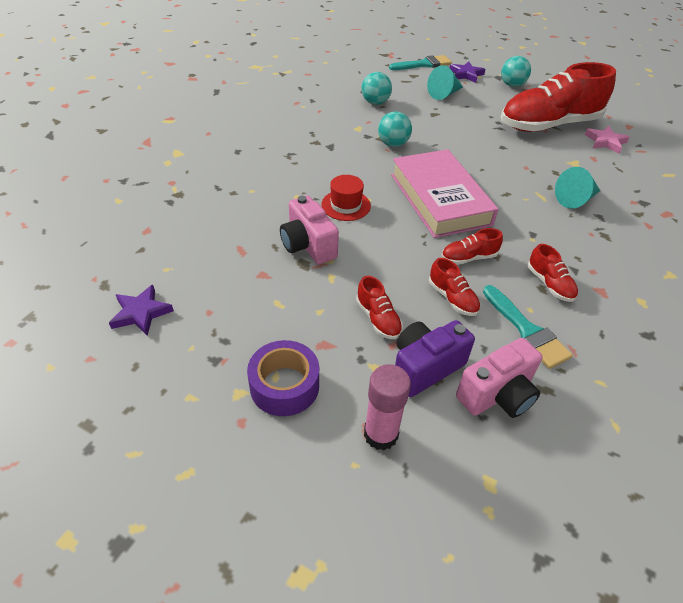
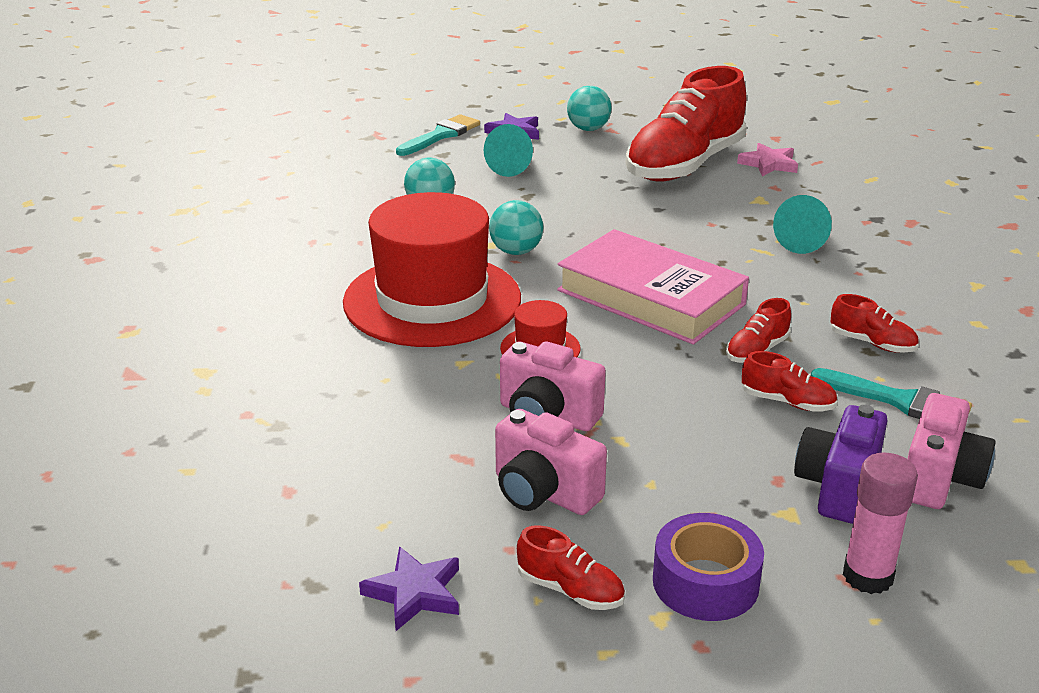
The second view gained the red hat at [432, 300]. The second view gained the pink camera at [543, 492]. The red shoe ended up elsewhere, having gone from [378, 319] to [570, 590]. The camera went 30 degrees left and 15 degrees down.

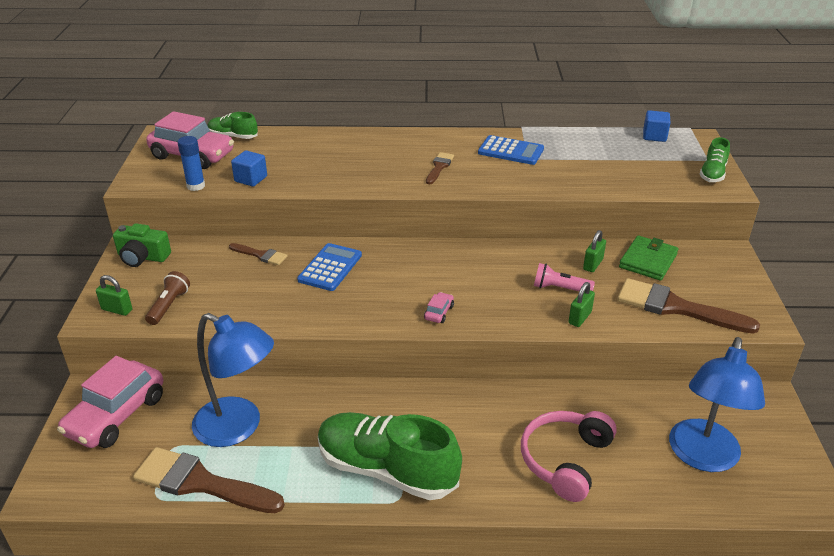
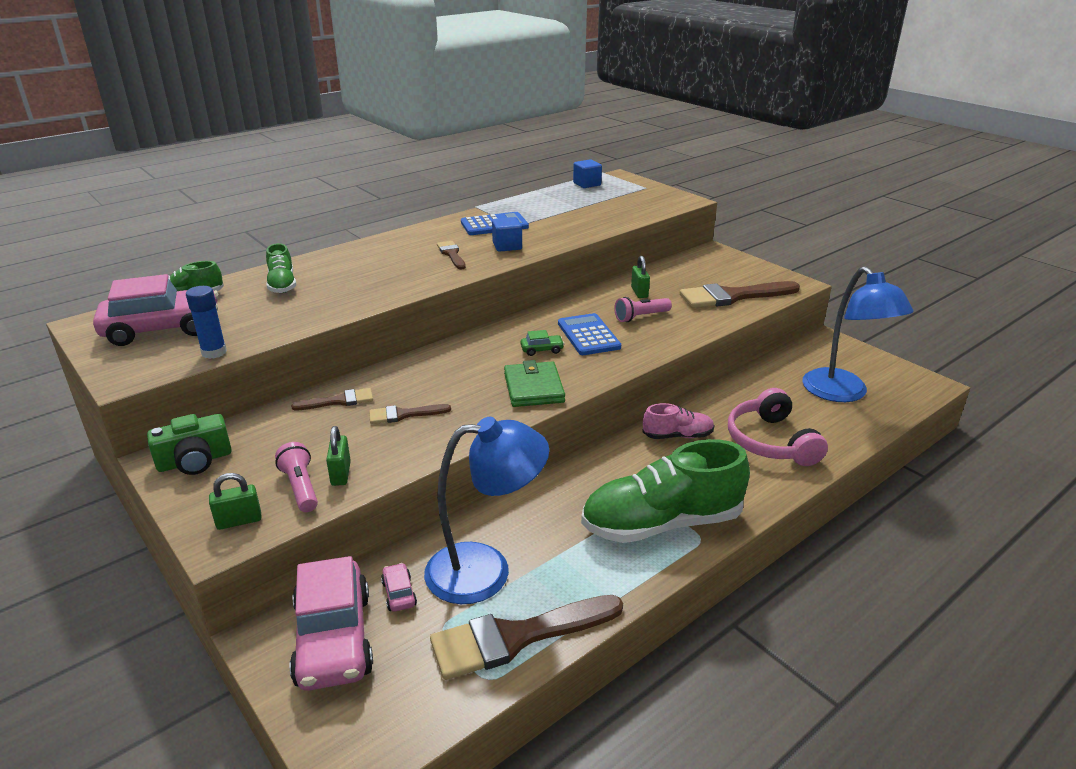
The green shoe ended up elsewhere, having gone from [712, 173] to [282, 284]. What was the brown flashlight at [169, 306] turned into the pink flashlight at [300, 487]. The green padlock ended up elsewhere, having gone from [579, 318] to [341, 474]. The second view gained the brown brush at [404, 415]. The pink car ended up elsewhere, having gone from [439, 312] to [399, 593]. The blue cube ended up elsewhere, having gone from [251, 179] to [507, 246]. The green wallet ended up elsewhere, having gone from [648, 261] to [534, 388]. The second view gained the green car at [542, 350]. The blue calculator ended up elsewhere, having gone from [330, 268] to [588, 335]. The second view gained the pink shoe at [677, 436]. The camera went 40 degrees left and 5 degrees down.

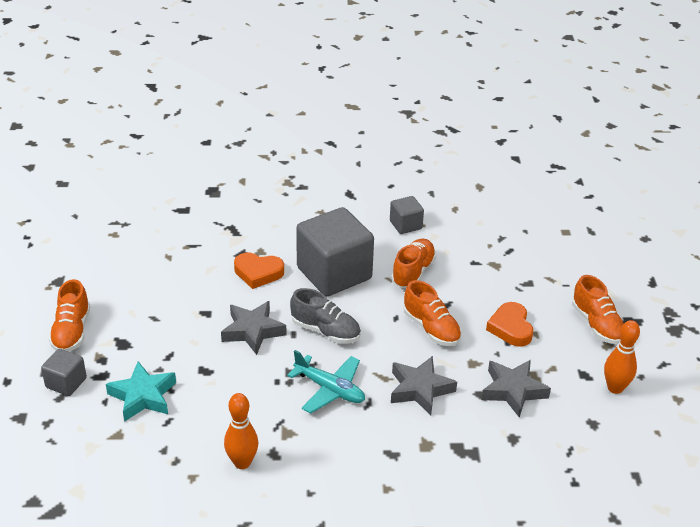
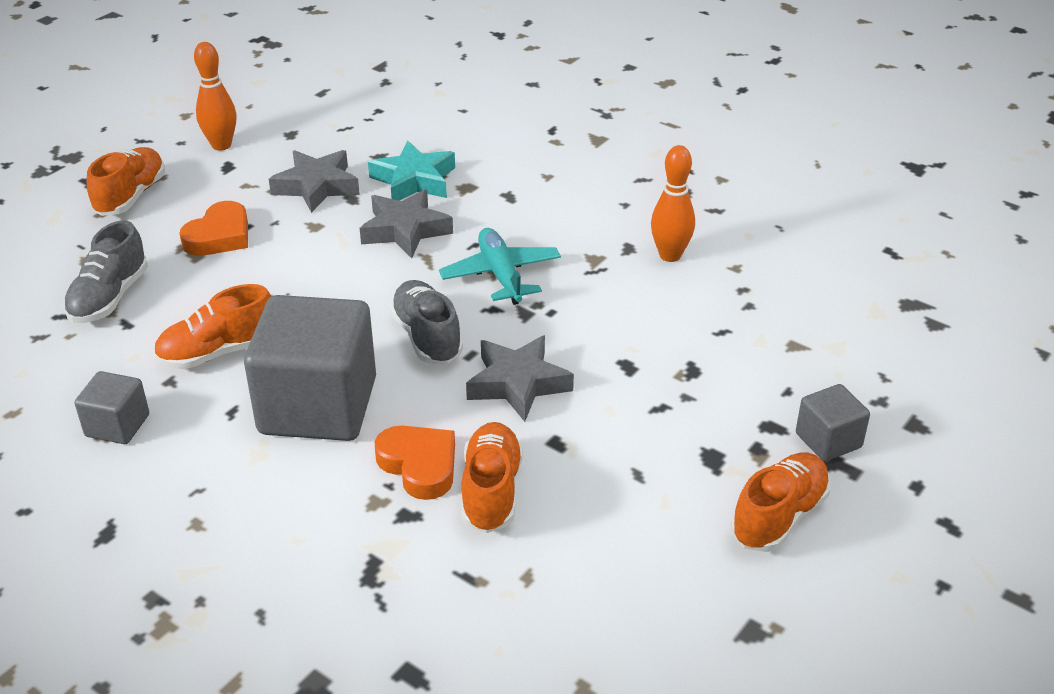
The second view gained the grey shoe at [109, 298]. The turquoise star ended up elsewhere, having gone from [143, 396] to [414, 180]. The orange shoe ended up elsewhere, having gone from [431, 328] to [491, 491]. The camera went 140 degrees left and 0 degrees up.

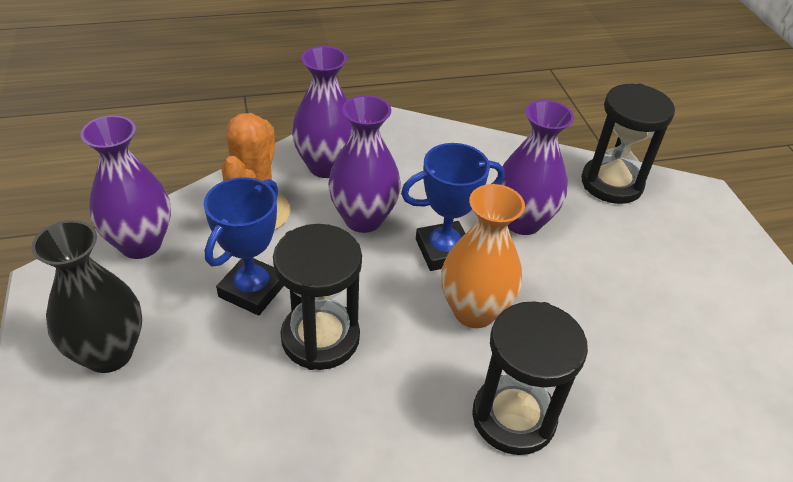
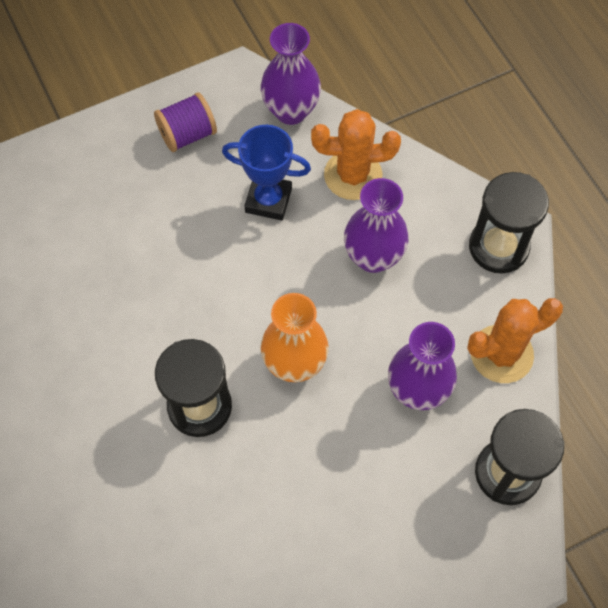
Where the black vase stood at [109, 353], the purple spool came to stand at [187, 134]. The second view gained the orange cactus at [501, 354]. The black hourglass ended up elsewhere, having gone from [320, 338] to [498, 247]. The second view lost the purple vase at [326, 166]. The second view lost the blue trophy at [443, 251]. The camera went 80 degrees right and 20 degrees up.

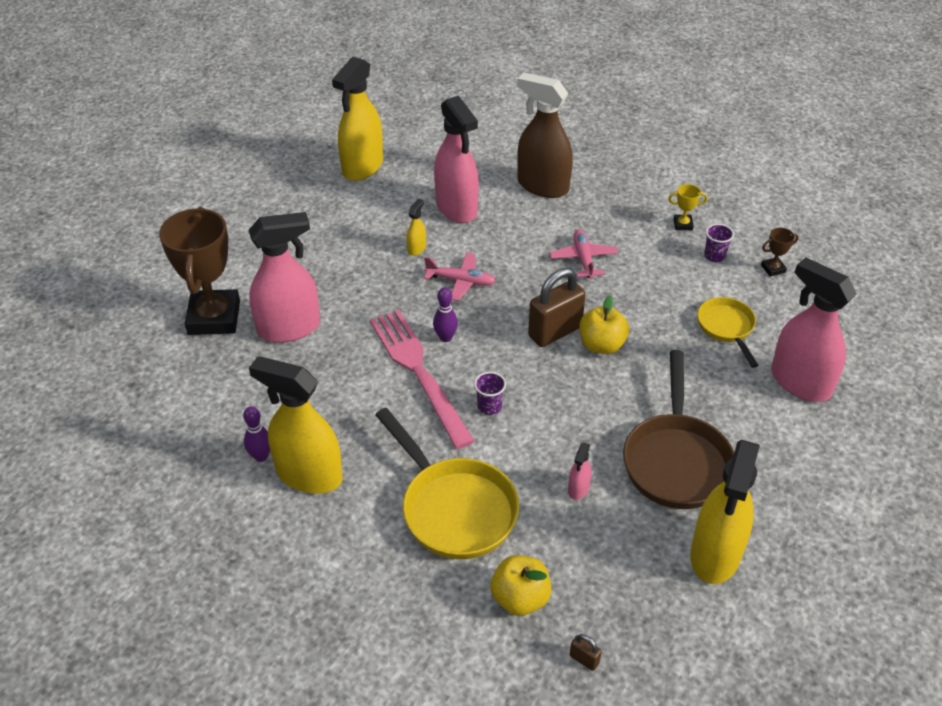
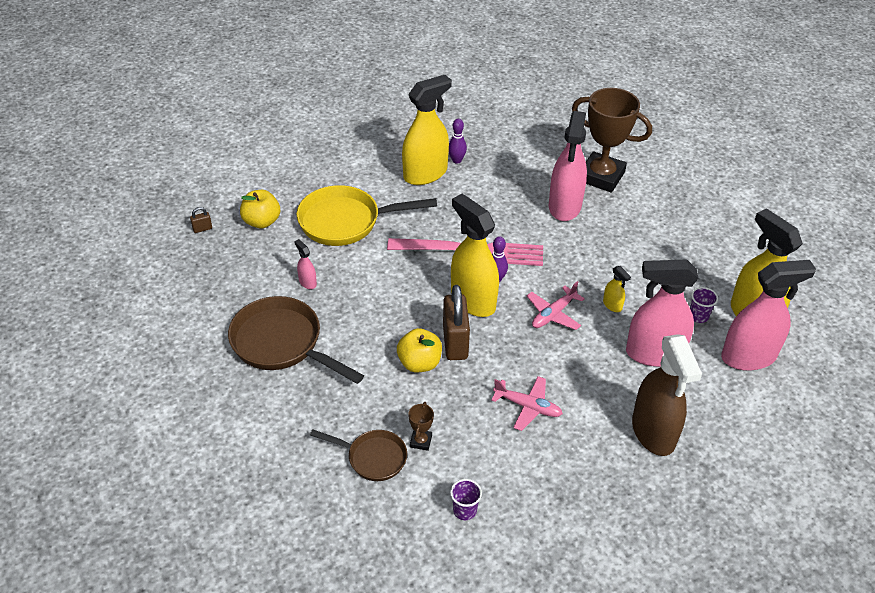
What was the yellow pan at [727, 328] turned into the brown pan at [372, 458]. The brown trophy ended up elsewhere, having gone from [773, 269] to [421, 441]. The yellow spray bottle ended up elsewhere, having gone from [715, 555] to [473, 300]. The brown spray bottle at [542, 186] ended up facing another way, 105 degrees clockwise from before. The purple cup ended up elsewhere, having gone from [489, 406] to [698, 316]. The pink spray bottle ended up elsewhere, having gone from [800, 382] to [749, 357]. The second view lost the yellow trophy at [683, 224]. The camera went 120 degrees right and 0 degrees up.

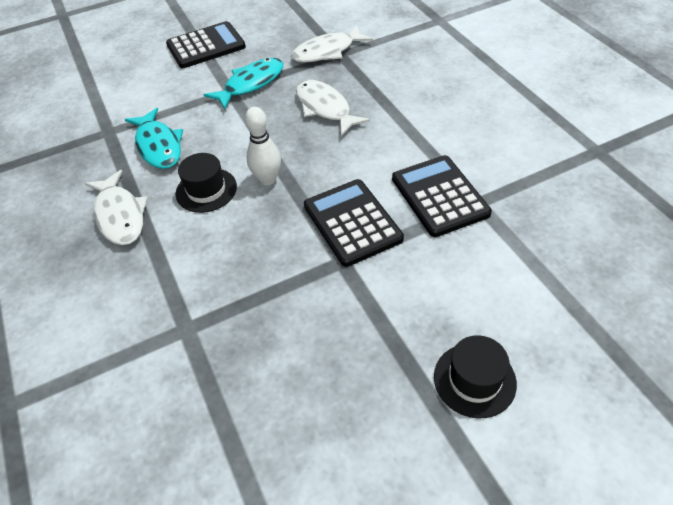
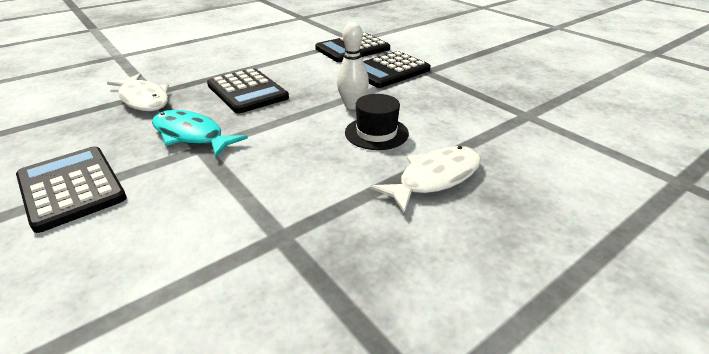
Where the white fish stood at [325, 108], the black calculator came to stand at [247, 91]. The second view lost the turquoise fish at [158, 146]. The second view lost the black hat at [474, 380]. The camera went 105 degrees left and 15 degrees down.

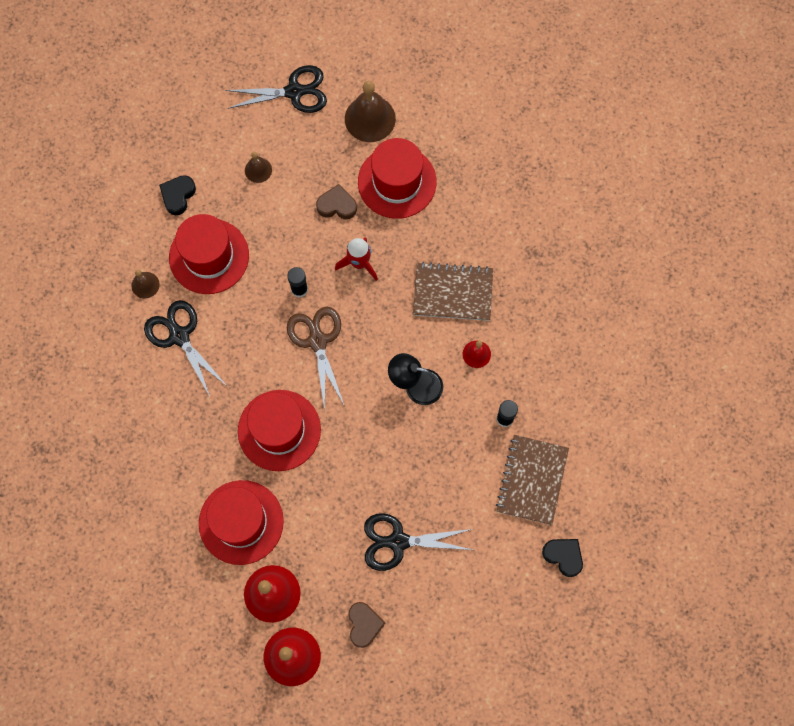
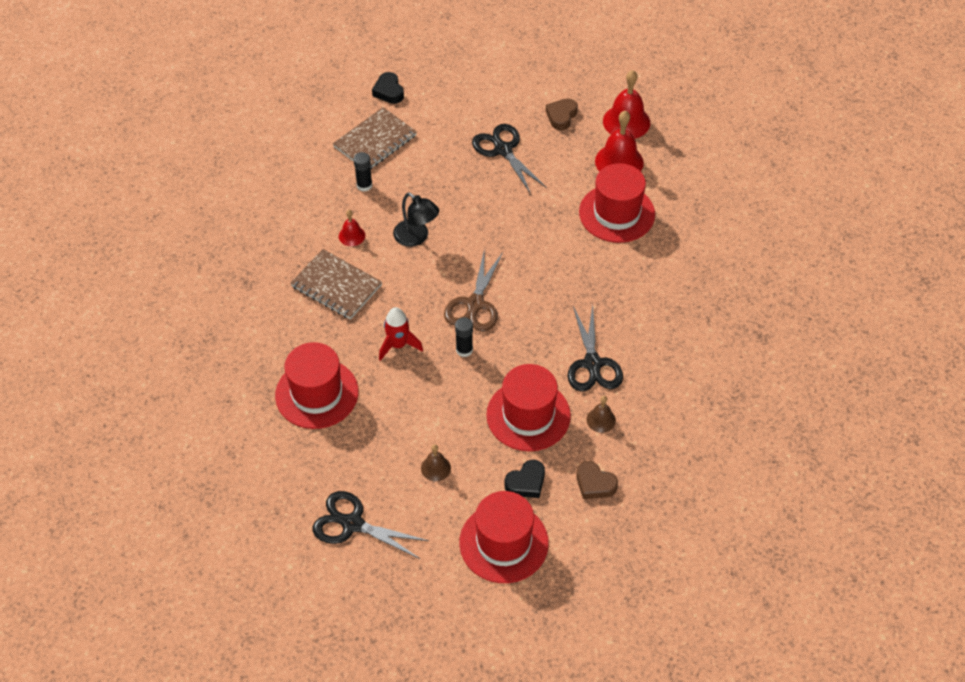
The red hat ended up elsewhere, having gone from [279, 430] to [504, 543]. The black scissors at [398, 542] ended up facing another way, 150 degrees counterclockwise from before. The brown heart ended up elsewhere, having gone from [337, 205] to [594, 484]. The second view lost the brown bell at [370, 118]. The camera went 150 degrees left and 20 degrees down.

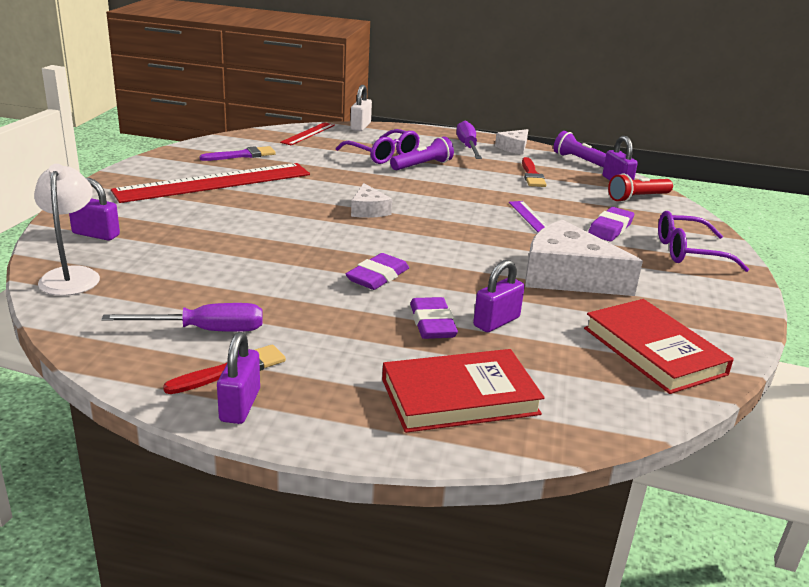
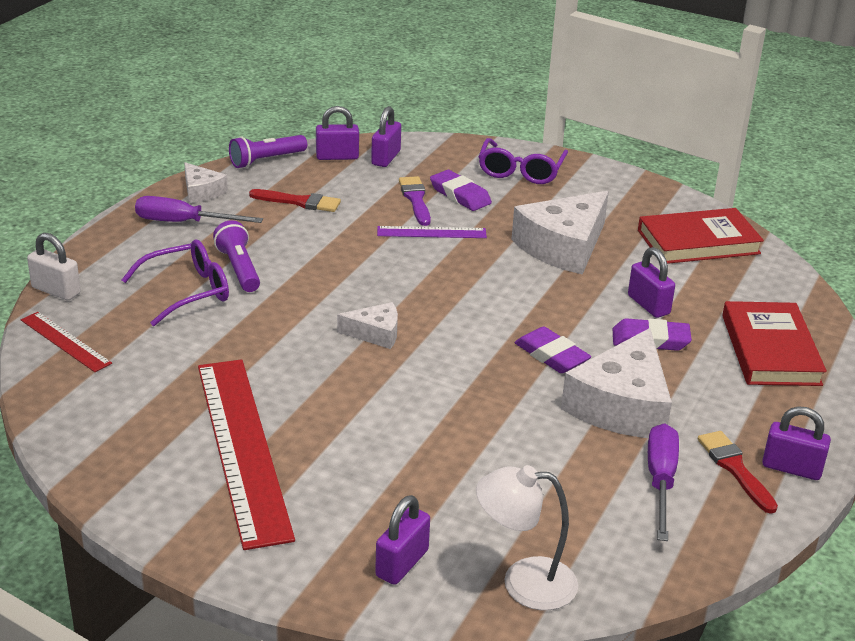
Where the red flashlight stood at [637, 198], the purple padlock came to stand at [386, 158]. The purple brush ended up elsewhere, having gone from [242, 155] to [415, 199]. The second view gained the white cheese at [622, 405]. The camera went 75 degrees left and 5 degrees up.

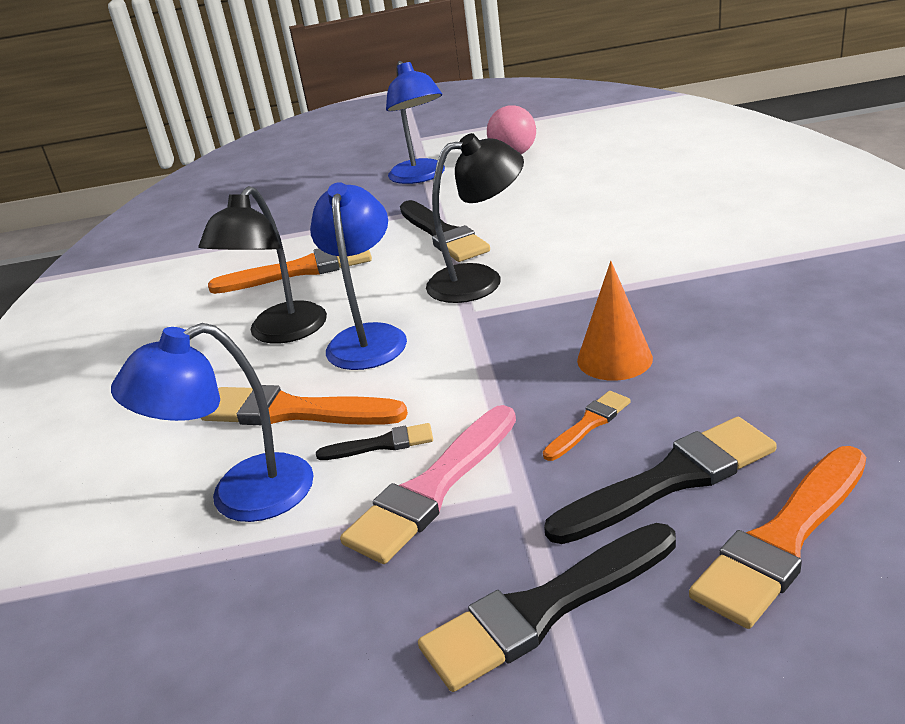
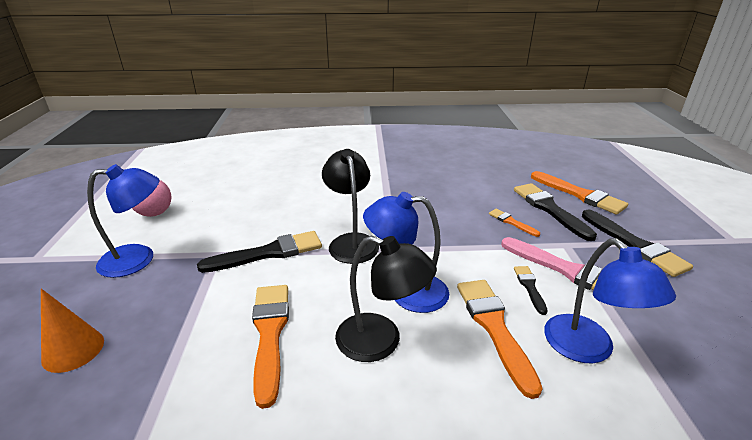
The orange cone ended up elsewhere, having gone from [614, 359] to [73, 350]. The orange brush at [294, 411] ended up facing another way, 150 degrees clockwise from before. The camera went 90 degrees left and 0 degrees up.

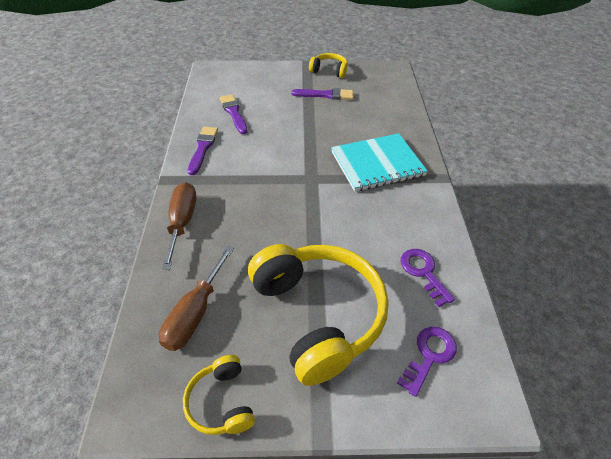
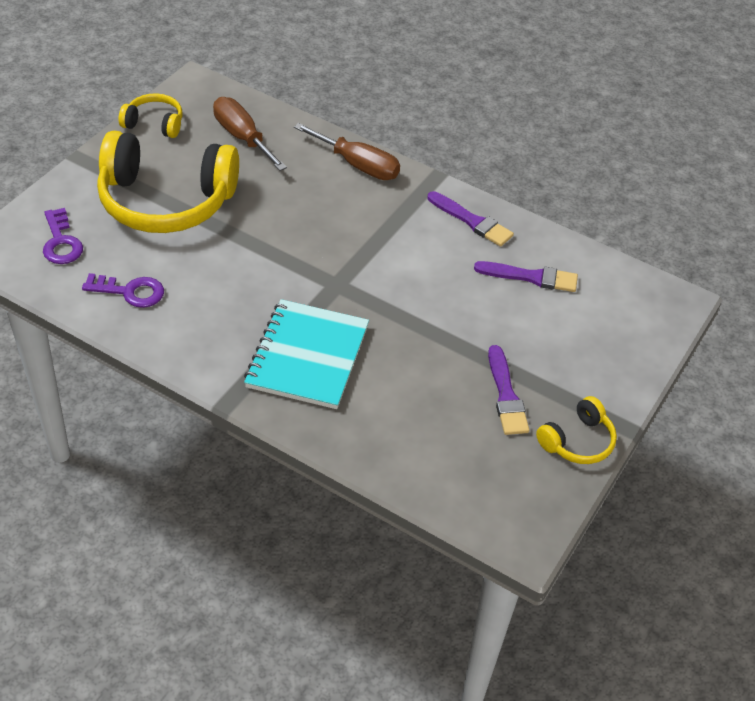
The purple brush at [325, 95] ended up facing another way, 45 degrees counterclockwise from before. The camera went 120 degrees right and 0 degrees up.

